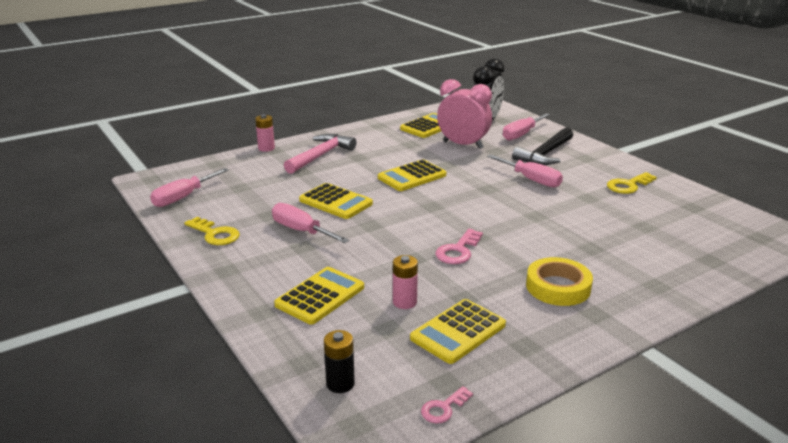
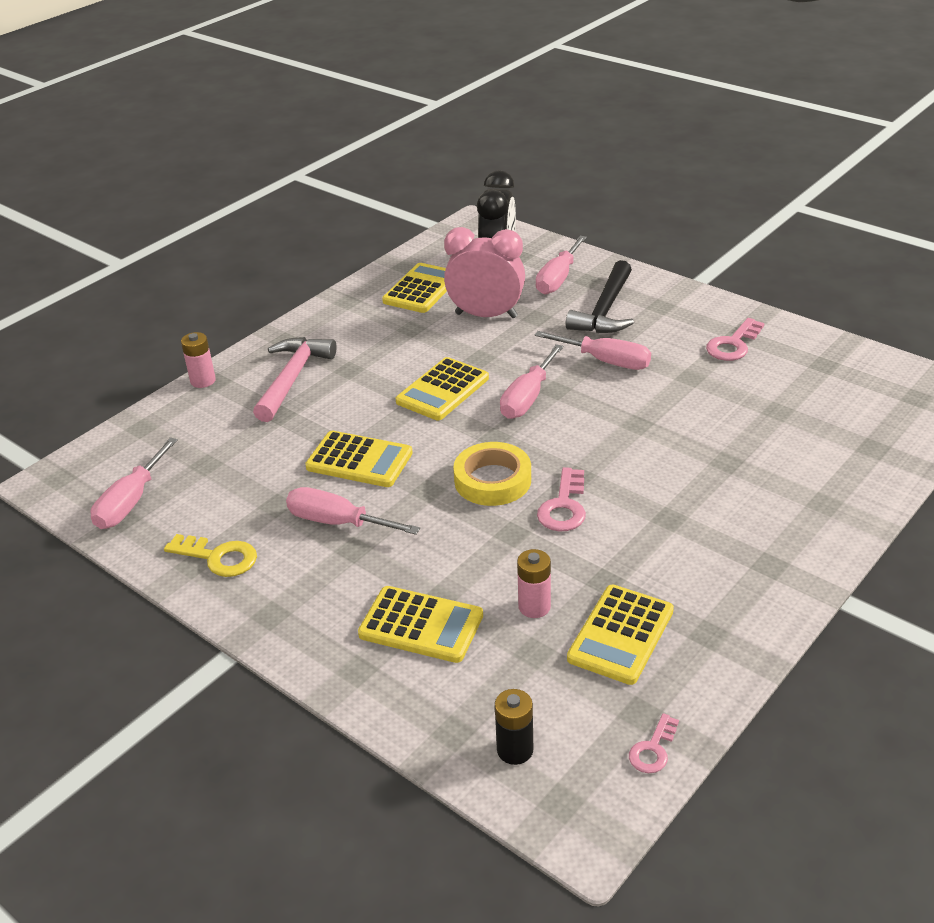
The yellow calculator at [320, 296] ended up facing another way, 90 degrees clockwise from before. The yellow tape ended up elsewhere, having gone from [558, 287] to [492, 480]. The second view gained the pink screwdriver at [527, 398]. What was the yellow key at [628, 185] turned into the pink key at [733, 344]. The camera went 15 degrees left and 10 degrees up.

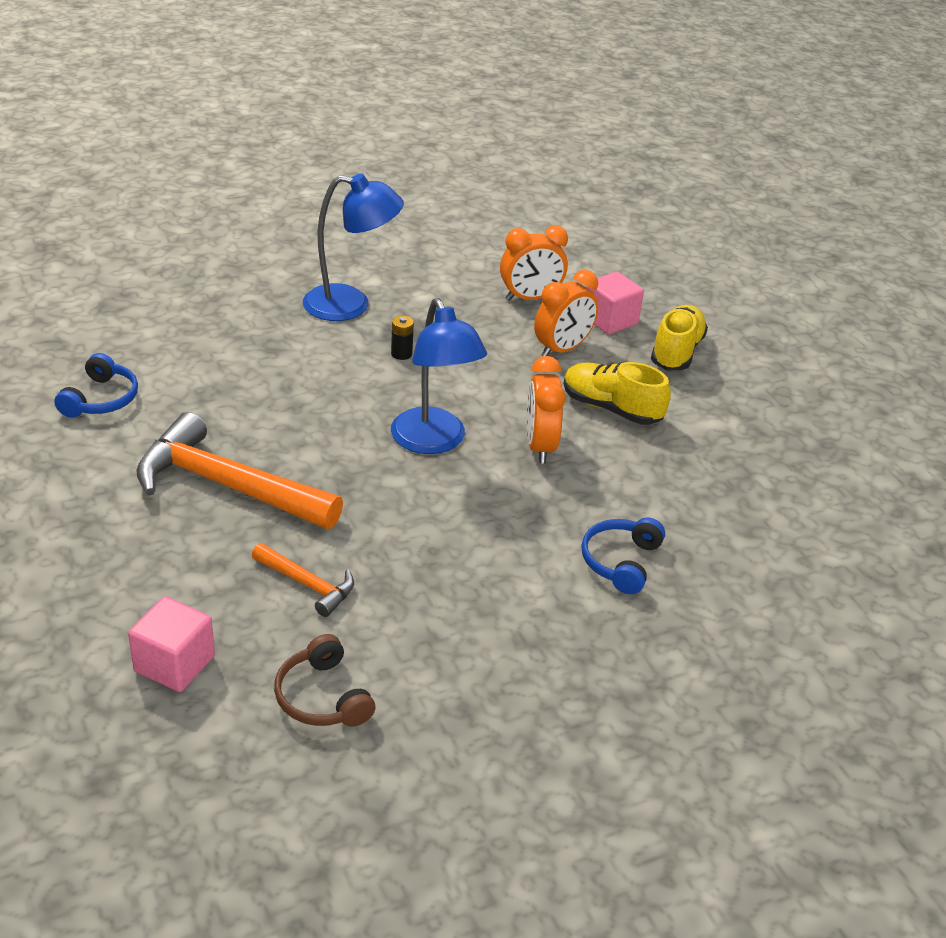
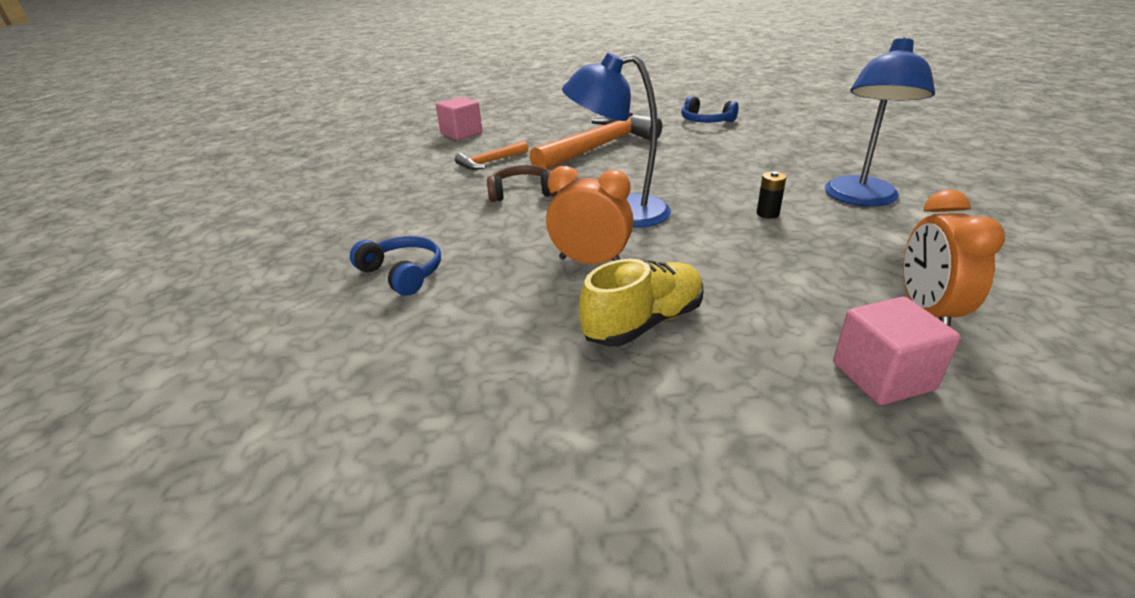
The brown headphones ended up elsewhere, having gone from [322, 697] to [522, 192]. The second view lost the orange clock at [562, 349]. The second view lost the yellow shoe at [676, 352]. The camera went 115 degrees right and 5 degrees down.

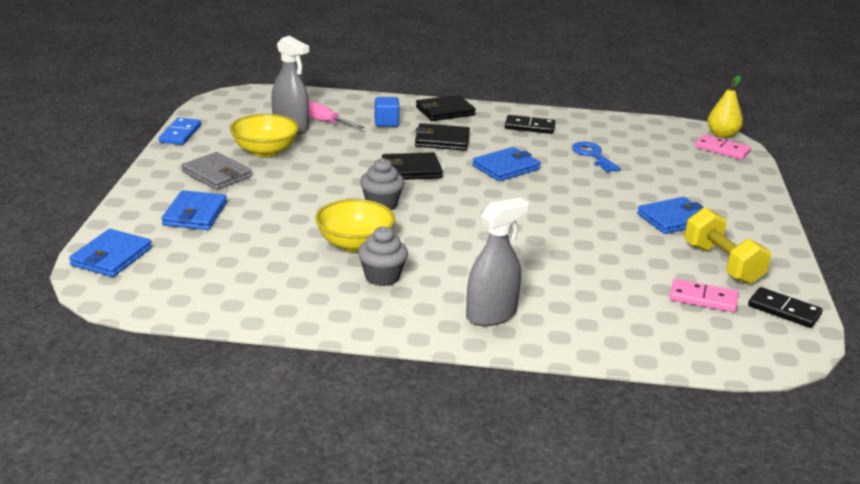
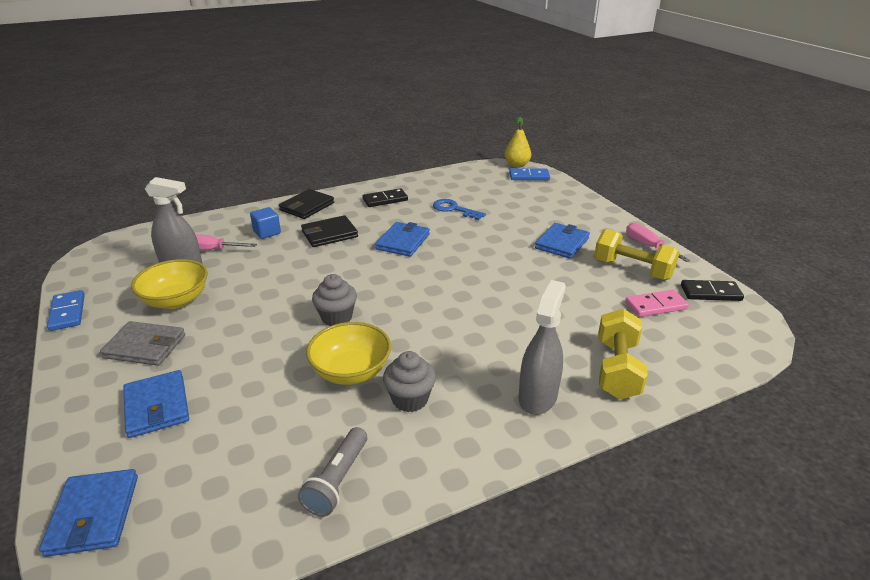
The second view gained the grey flashlight at [337, 480]. What was the pink domino at [722, 149] turned into the blue domino at [529, 176]. The second view gained the yellow dumbbell at [617, 369]. The second view gained the pink screwdriver at [648, 246]. The second view lost the black wallet at [411, 170]. The camera went 30 degrees left and 5 degrees up.

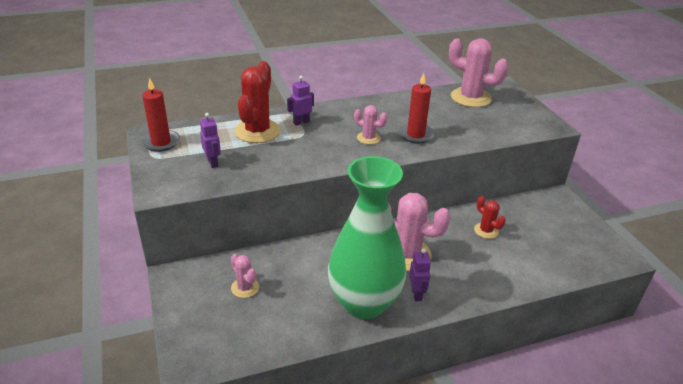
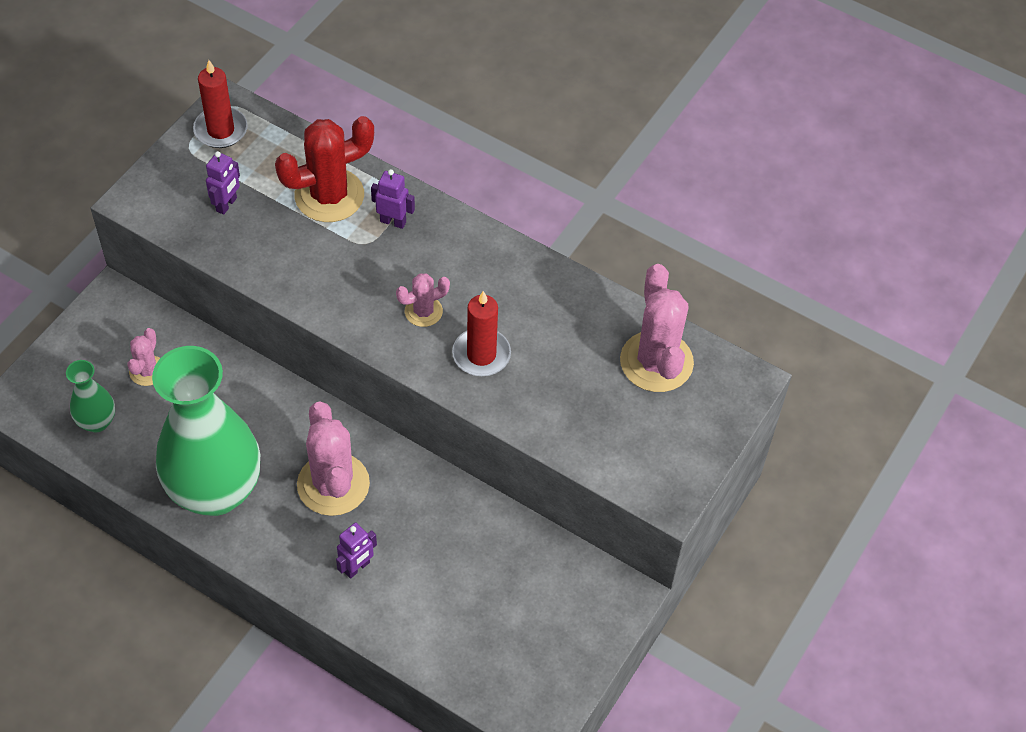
The second view gained the green vase at [97, 422]. The purple robot ended up elsewhere, having gone from [416, 294] to [357, 567]. The pink cactus at [368, 138] ended up facing another way, 75 degrees clockwise from before. The second view lost the red cactus at [486, 231]. The camera went 50 degrees right and 20 degrees up.

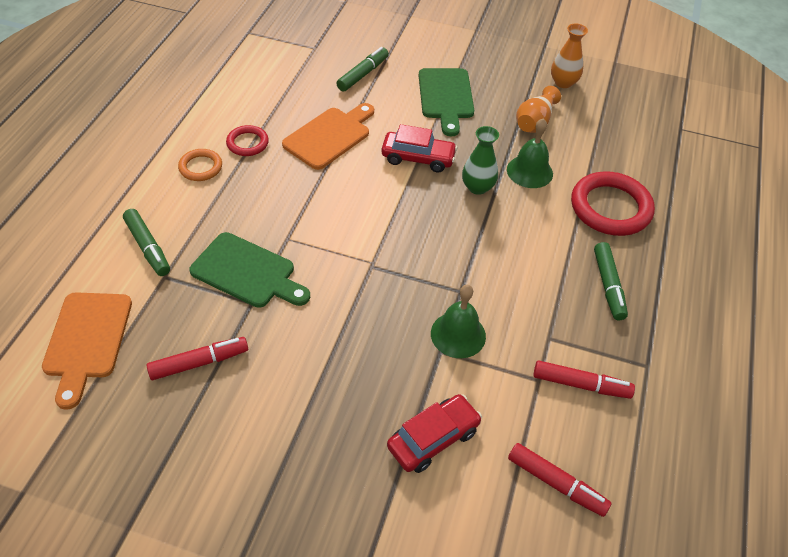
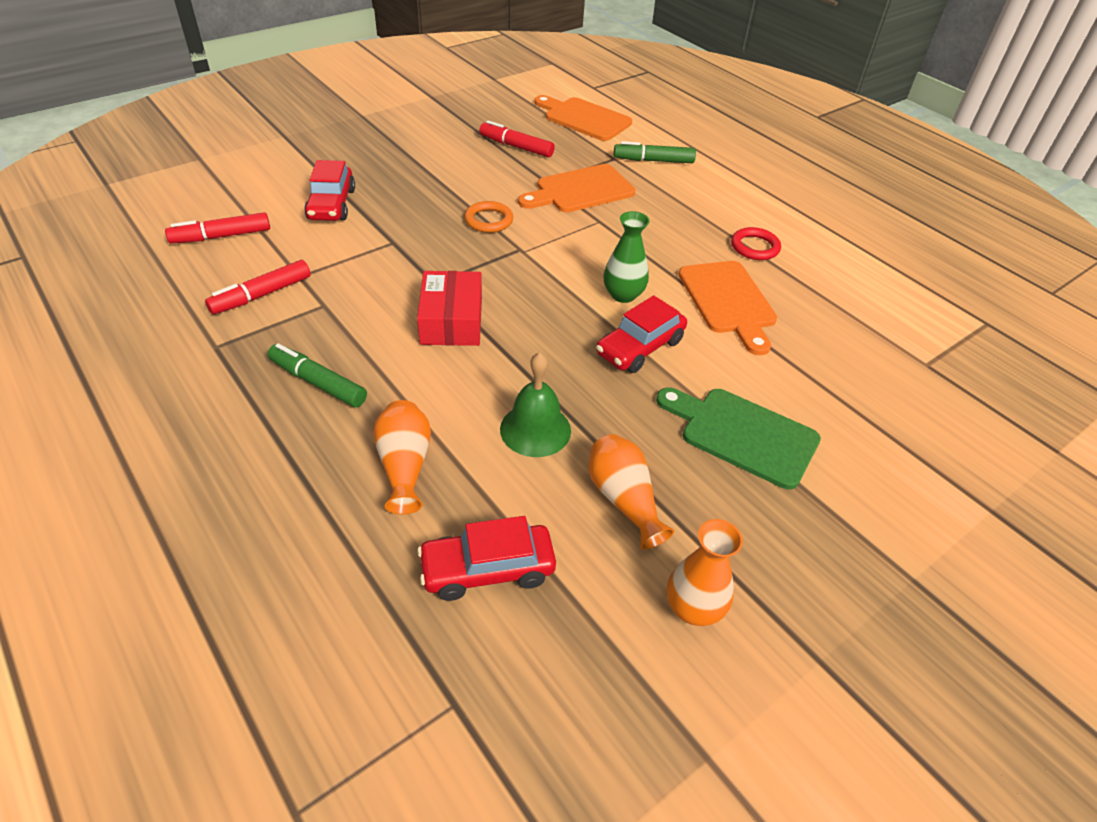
Where the red ring stood at [610, 208], the orange vase came to stand at [405, 466]. The second view gained the red box at [451, 320]. The second view gained the red car at [487, 569]. The orange ring ended up elsewhere, having gone from [200, 167] to [488, 220]. The red marker at [199, 363] ended up facing another way, 105 degrees clockwise from before. What was the green cutting board at [247, 272] turned into the orange cutting board at [581, 190]. The green vase ended up elsewhere, having gone from [477, 187] to [623, 295]. The second view lost the green marker at [363, 74]. The second view lost the green bell at [458, 334]. The camera went 125 degrees right and 5 degrees down.

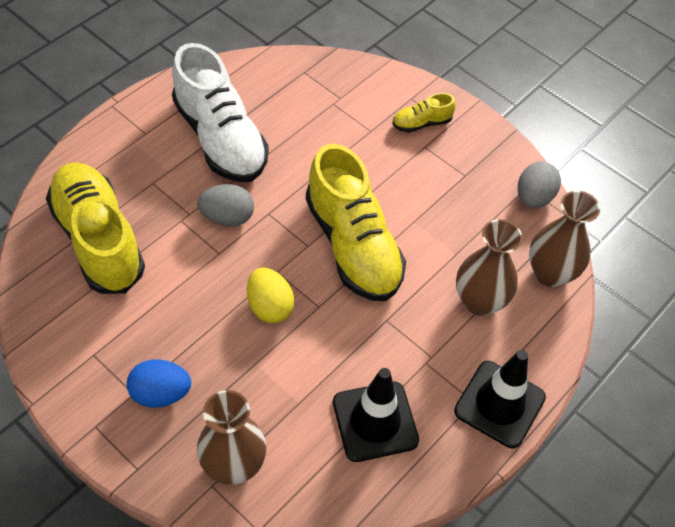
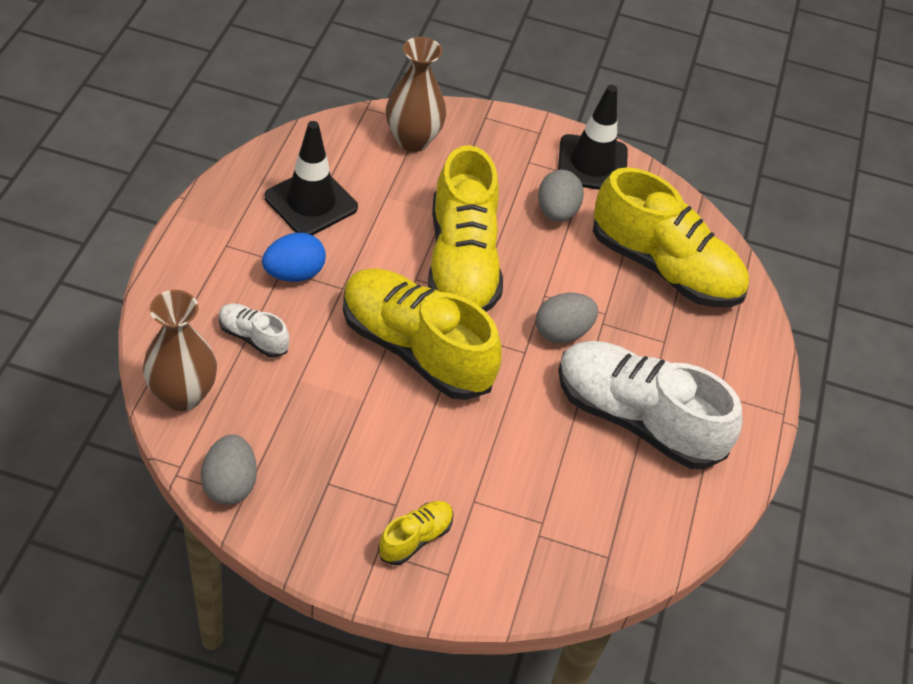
Where the brown vase stood at [479, 301], the white shoe came to stand at [253, 337]. The blue egg ended up elsewhere, having gone from [161, 393] to [294, 273]. Where the yellow egg stood at [270, 306], the yellow shoe came to stand at [462, 263]. The second view gained the grey egg at [556, 212]. The black traffic cone ended up elsewhere, having gone from [499, 404] to [592, 164]. The camera went 150 degrees right and 5 degrees down.

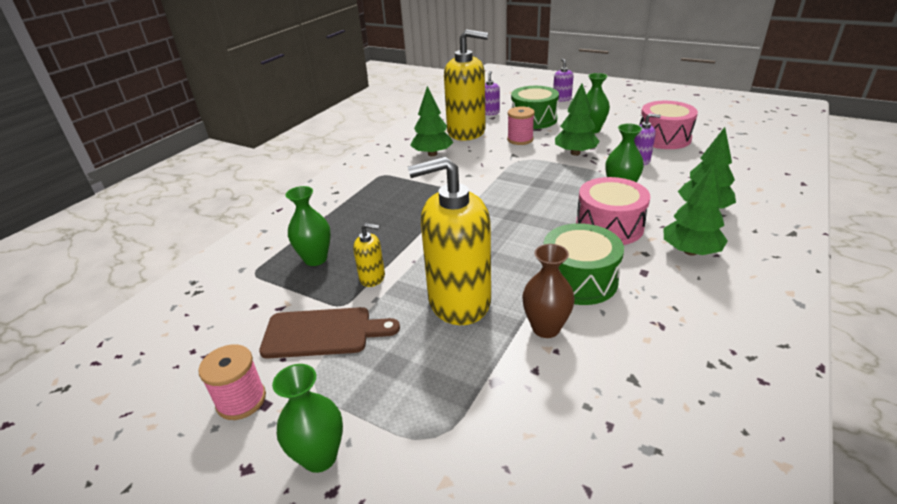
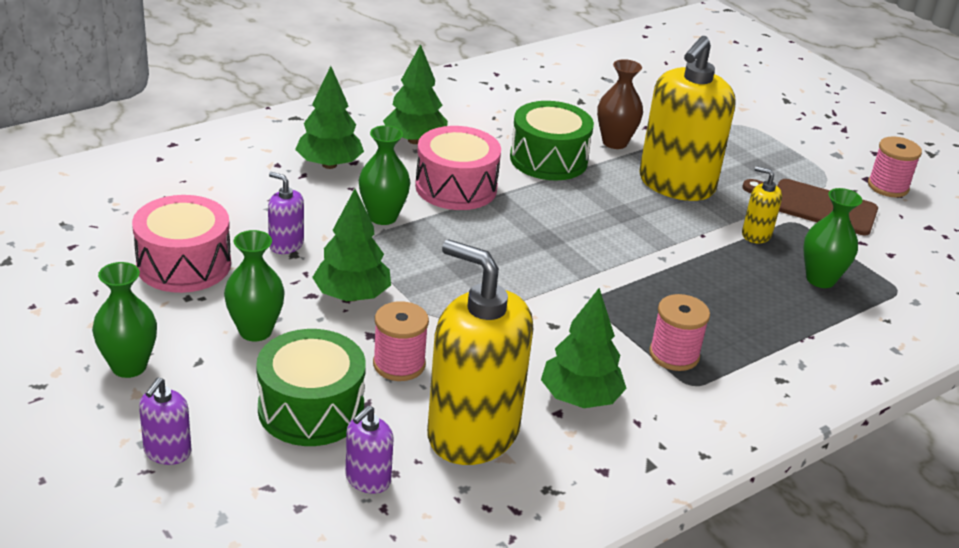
The green vase ended up elsewhere, having gone from [320, 457] to [129, 366]. The yellow soap dispenser at [459, 301] ended up facing another way, 105 degrees clockwise from before. The second view gained the pink spool at [674, 355]. The camera went 160 degrees left and 0 degrees up.

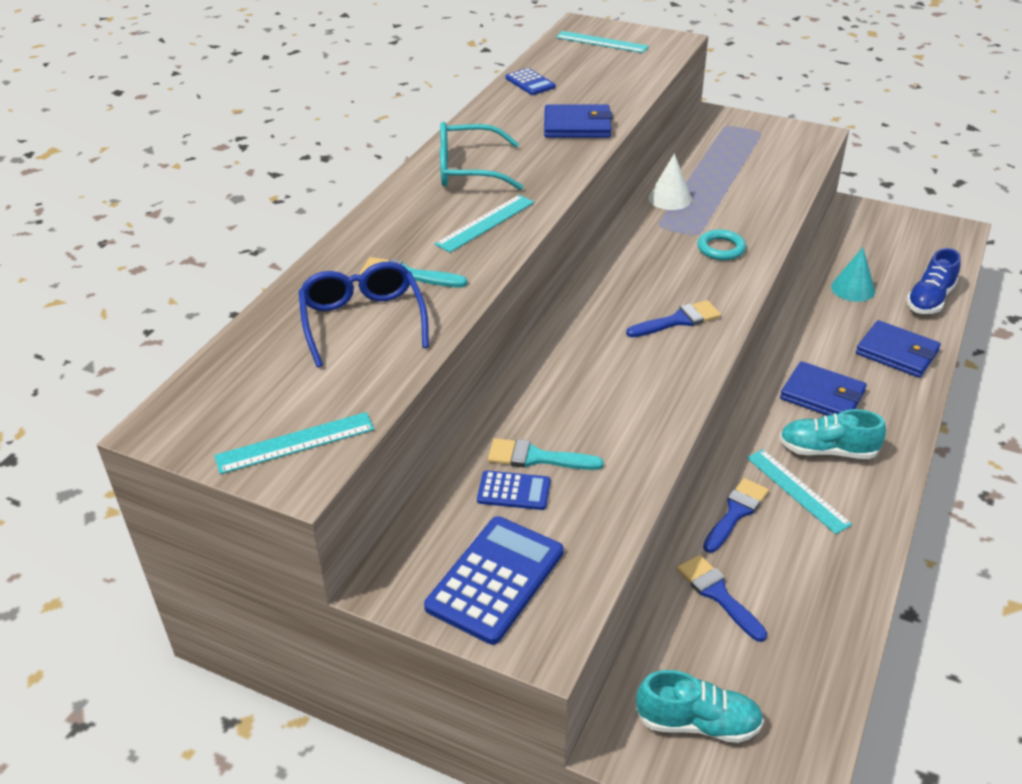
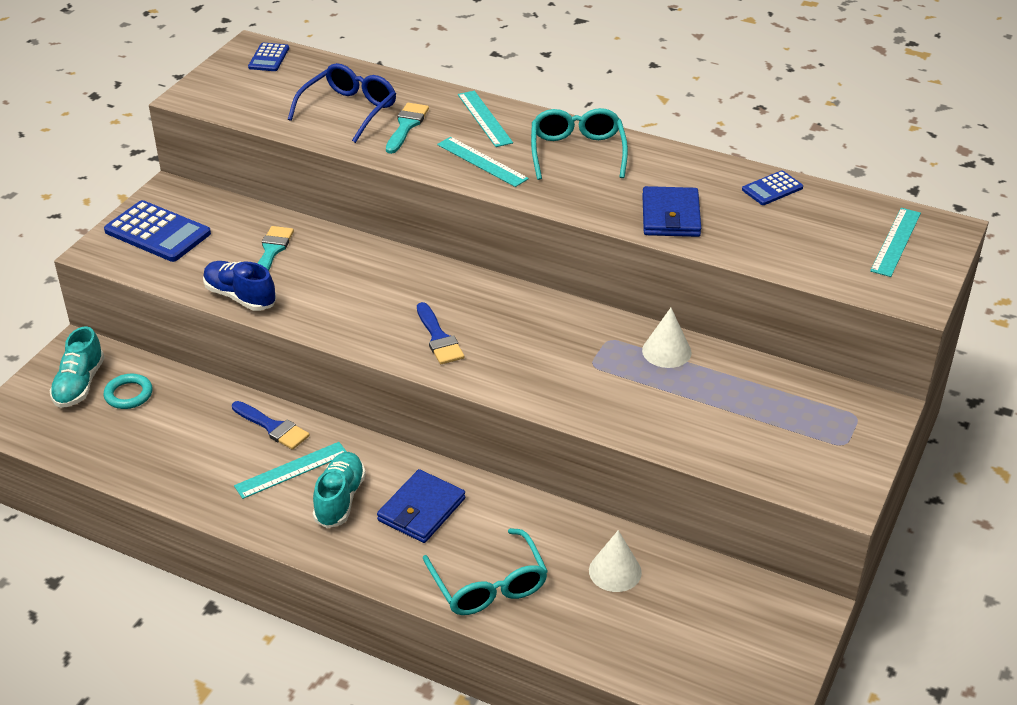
The turquoise ring ended up elsewhere, having gone from [721, 248] to [128, 394]. The blue shoe ended up elsewhere, having gone from [930, 299] to [240, 297]. The blue calculator ended up elsewhere, having gone from [514, 491] to [268, 58]. The blue glasses at [363, 320] ended up facing another way, 45 degrees counterclockwise from before. Where the blue wallet stood at [897, 352], the turquoise glasses came to stand at [489, 585]. The turquoise ruler ended up elsewhere, having gone from [295, 443] to [484, 118]. What was the turquoise cone at [853, 288] turned into the white cone at [615, 571]. The second view lost the blue brush at [718, 594]. The camera went 90 degrees right and 0 degrees up.

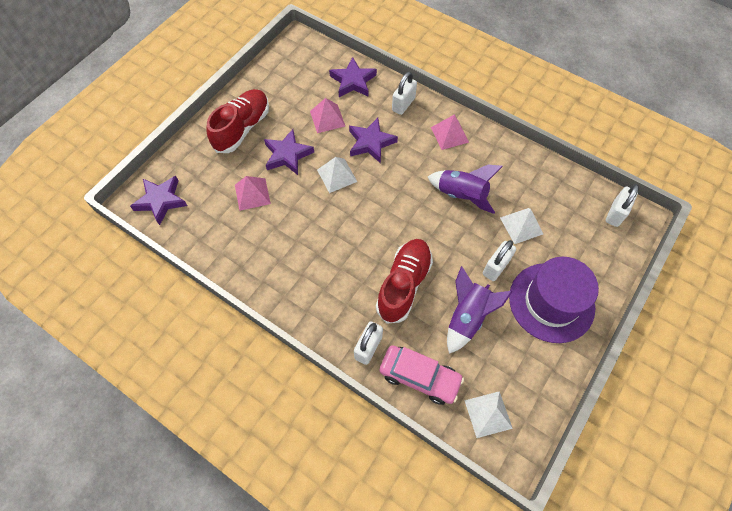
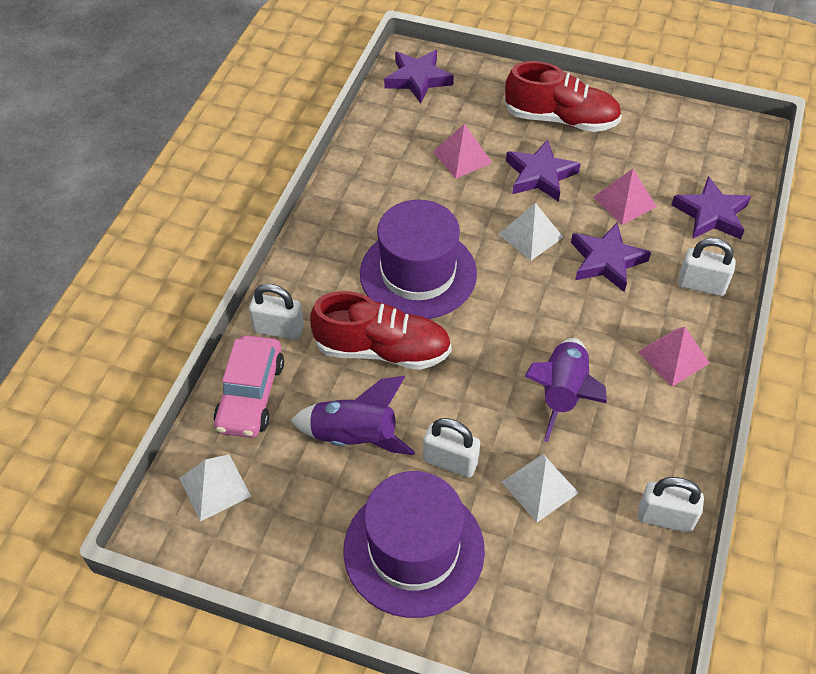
The second view gained the purple hat at [418, 273]. The white padlock ended up elsewhere, having gone from [615, 213] to [665, 518]. The camera went 75 degrees right and 10 degrees down.

